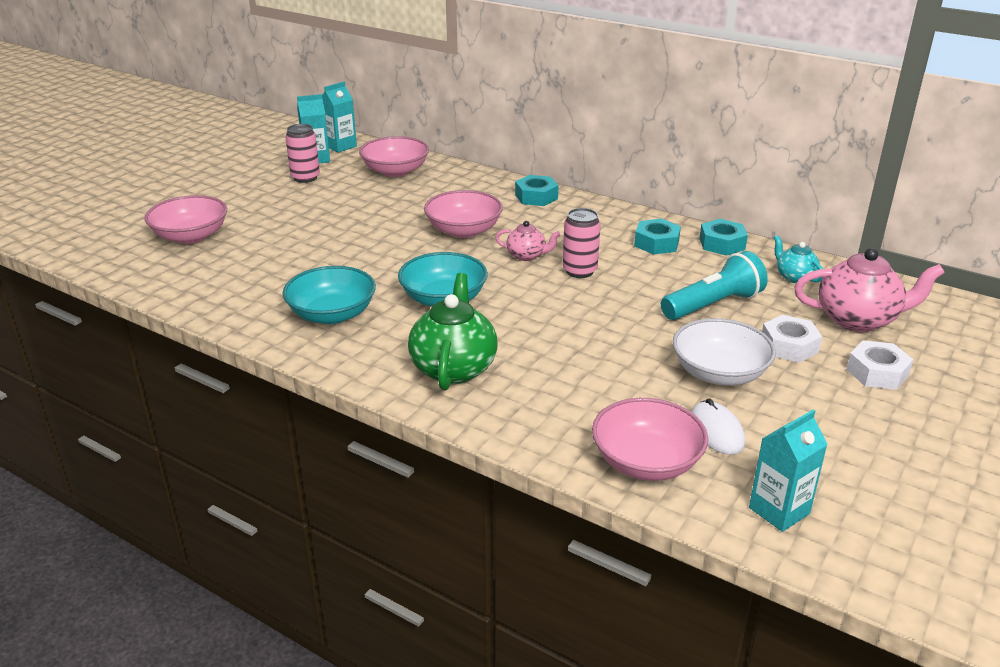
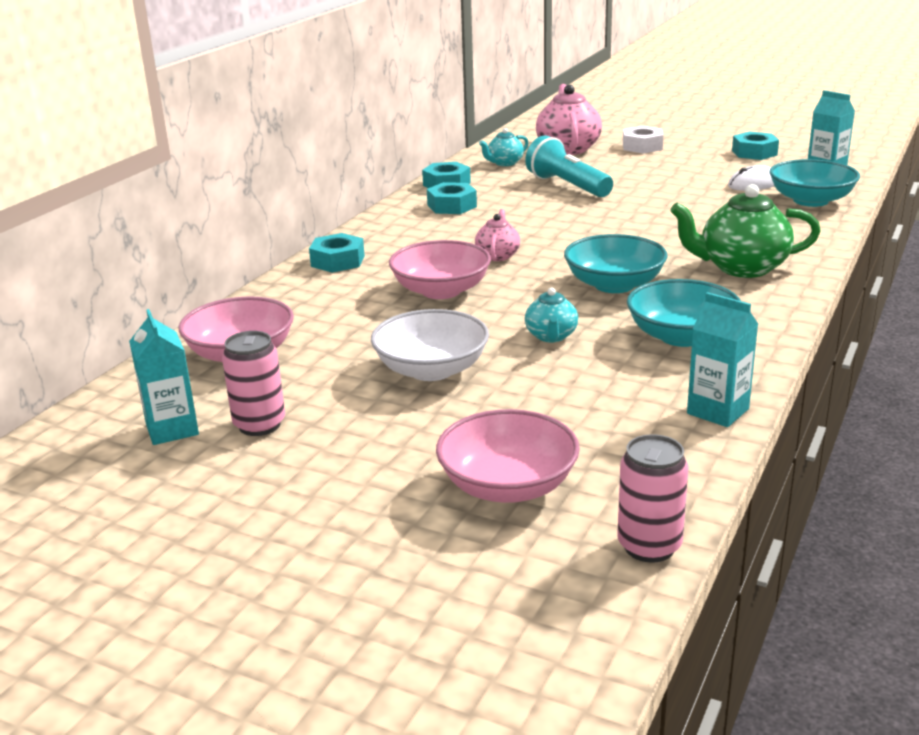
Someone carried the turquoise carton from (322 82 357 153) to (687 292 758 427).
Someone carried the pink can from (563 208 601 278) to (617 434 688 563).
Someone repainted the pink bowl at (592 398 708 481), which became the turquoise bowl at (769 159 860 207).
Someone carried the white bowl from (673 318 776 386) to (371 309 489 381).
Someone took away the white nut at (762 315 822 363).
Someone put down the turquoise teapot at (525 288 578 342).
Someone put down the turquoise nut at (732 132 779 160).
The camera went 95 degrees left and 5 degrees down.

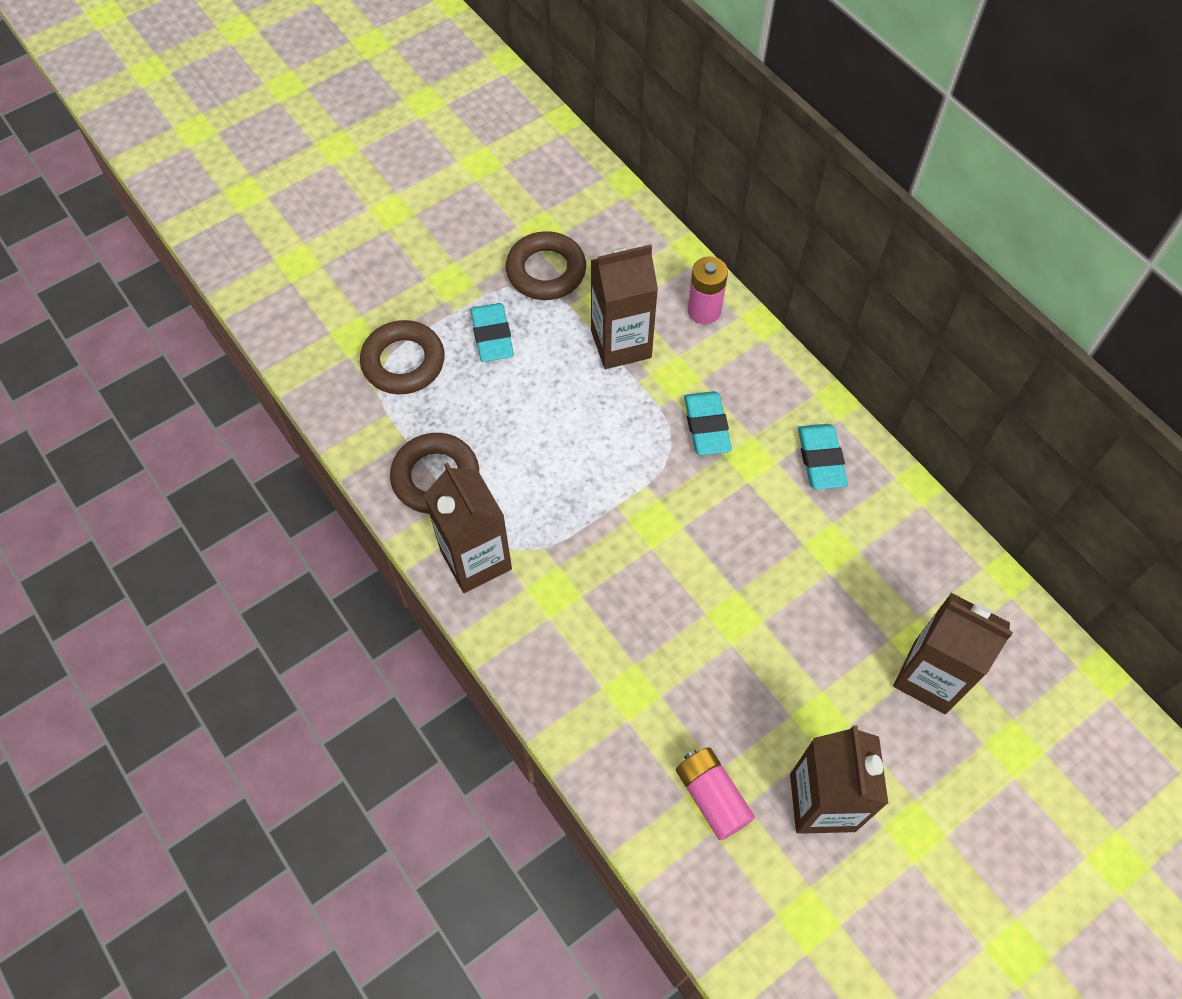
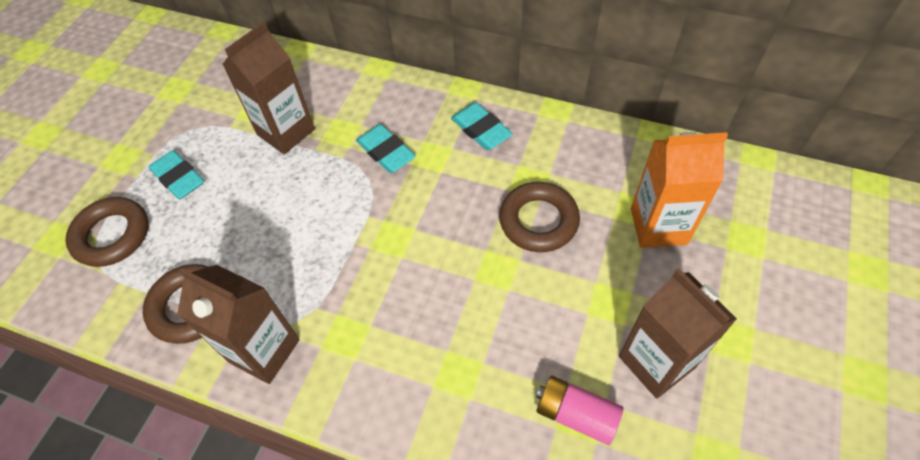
Someone carried the brown ring from (505 231 586 300) to (499 182 580 252).
Someone took away the pink battery at (687 257 728 324).
Someone repainted the brown carton at (893 593 1013 714), which became the orange carton at (631 132 728 248).
The camera went 30 degrees left and 5 degrees down.

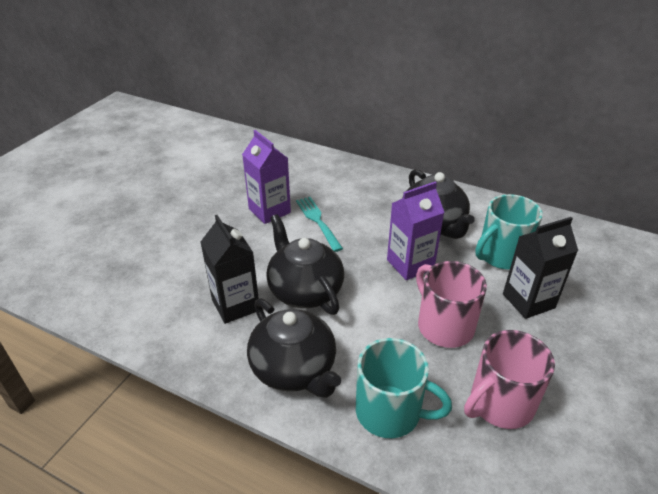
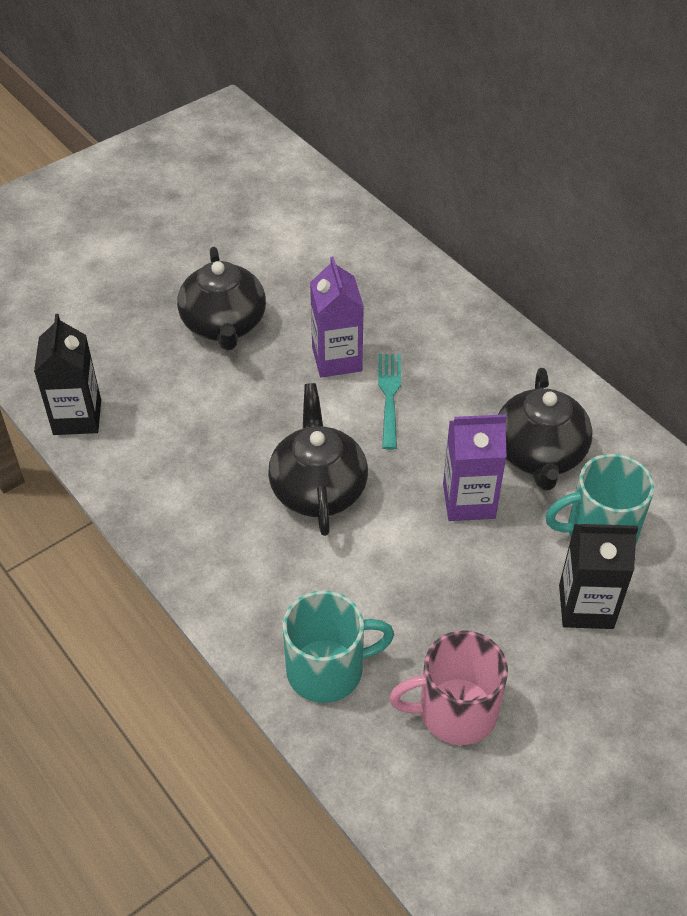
Someone carried the black carton from (201 215 259 324) to (34 314 101 435).
Someone carried the black teapot from (247 298 341 398) to (177 247 266 350).
Someone rotated the turquoise mug at (356 338 452 438) by 60 degrees counterclockwise.
Someone took away the pink mug at (416 261 487 348).
The camera went 25 degrees right and 10 degrees up.

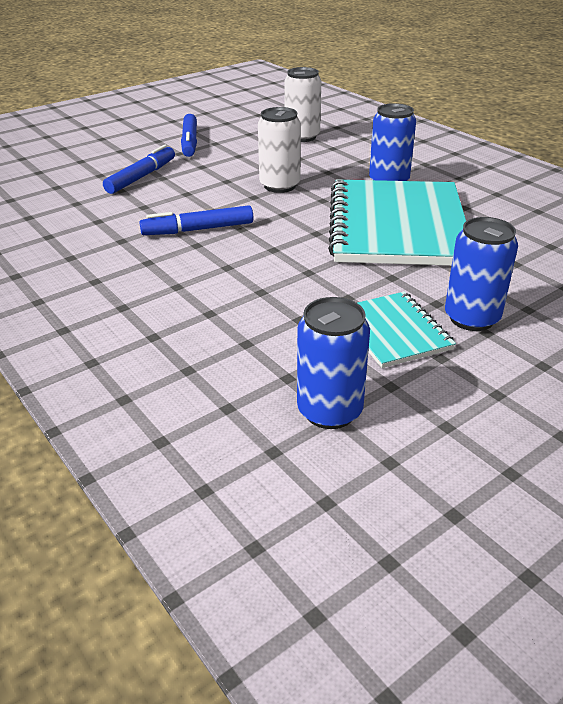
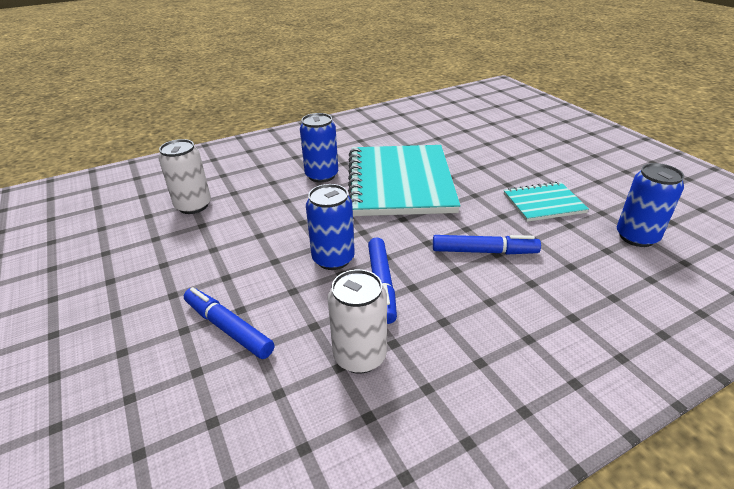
Someone carried the blue marker from (181 114 197 157) to (433 235 541 254).
Someone carried the white can from (258 107 301 193) to (328 269 387 374).
Someone rotated the turquoise notebook at (328 179 466 266) by 75 degrees clockwise.
Someone carried the blue can from (445 217 518 331) to (306 184 355 270).
The camera went 80 degrees left and 0 degrees up.

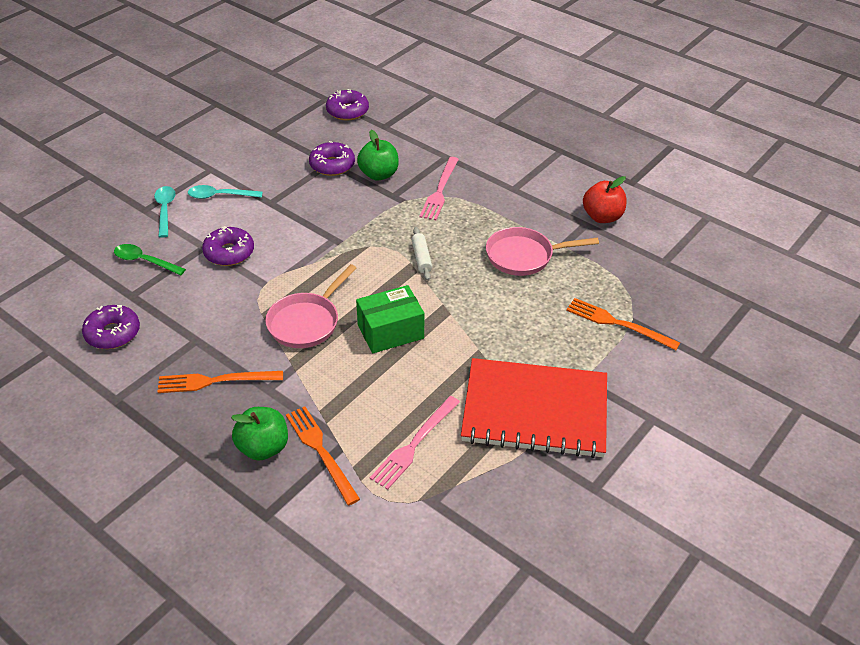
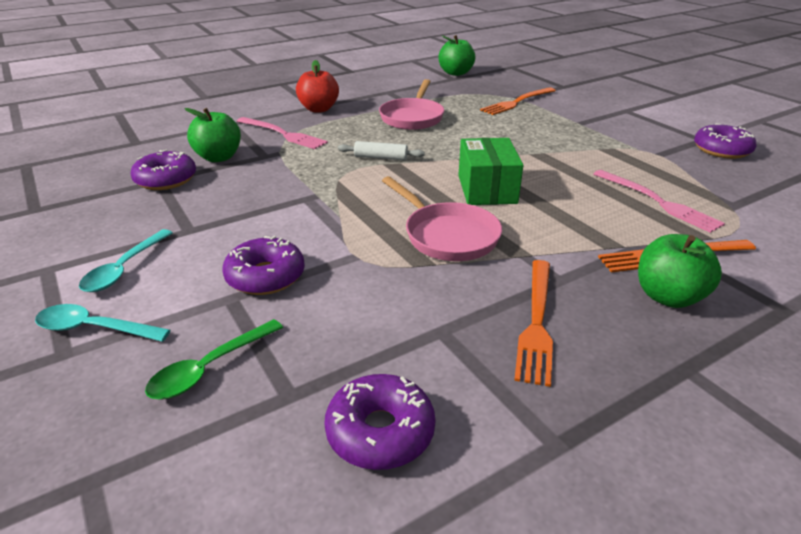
Someone carried the purple donut from (326 89 369 121) to (694 123 757 159).
Someone took away the red notebook at (461 358 607 458).
Someone carried the red apple from (583 176 626 223) to (296 60 339 113).
Someone put down the green apple at (438 35 475 76).
The camera went 70 degrees left and 10 degrees down.

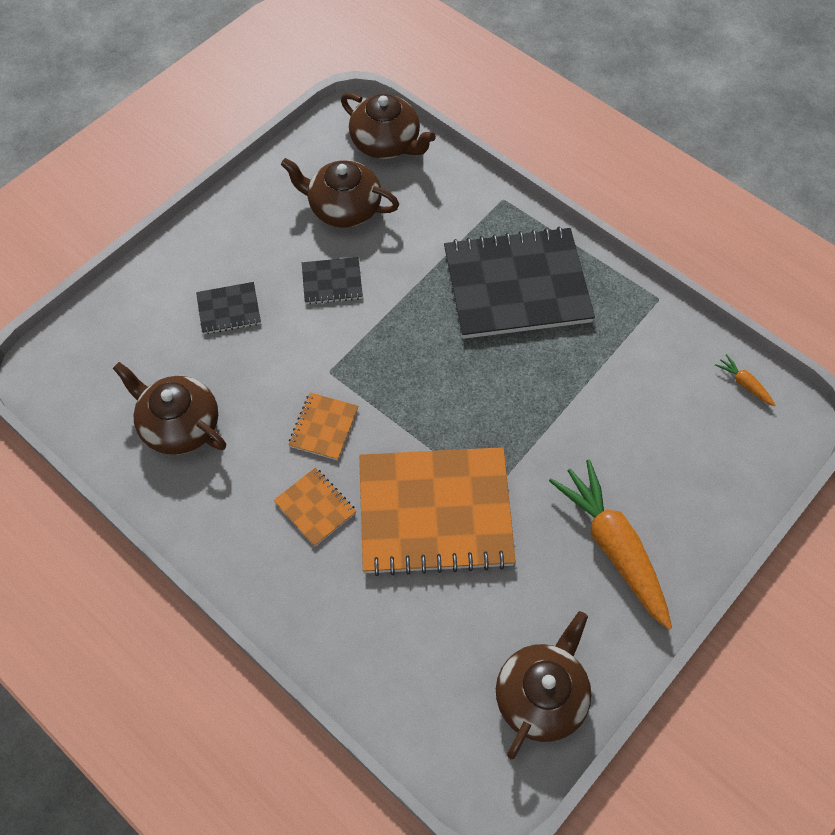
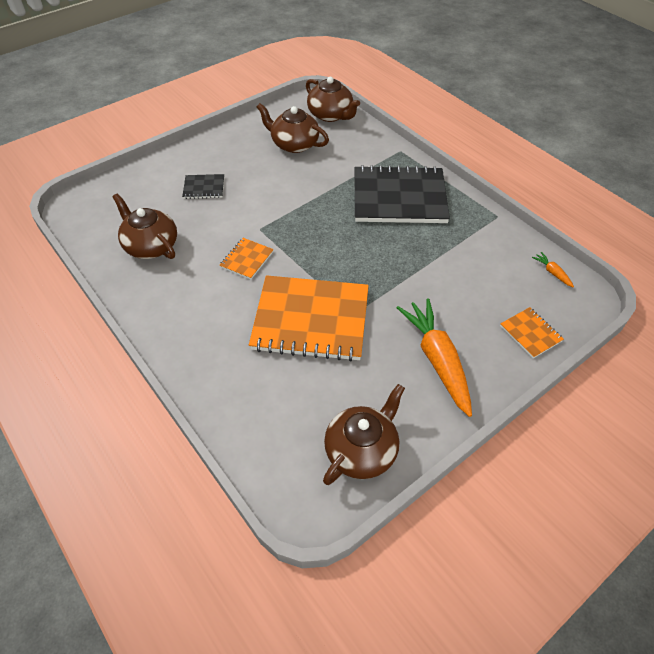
Someone carried the orange notebook from (274 467 356 547) to (500 307 564 358).
Someone took away the black notebook at (302 257 363 305).
The camera went 10 degrees right and 10 degrees down.

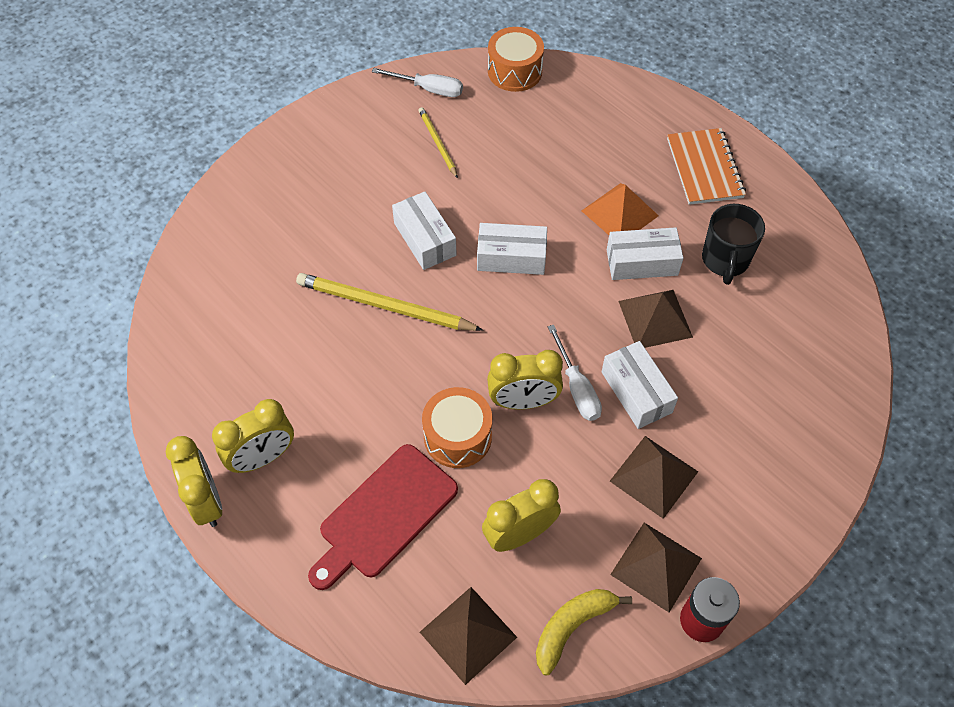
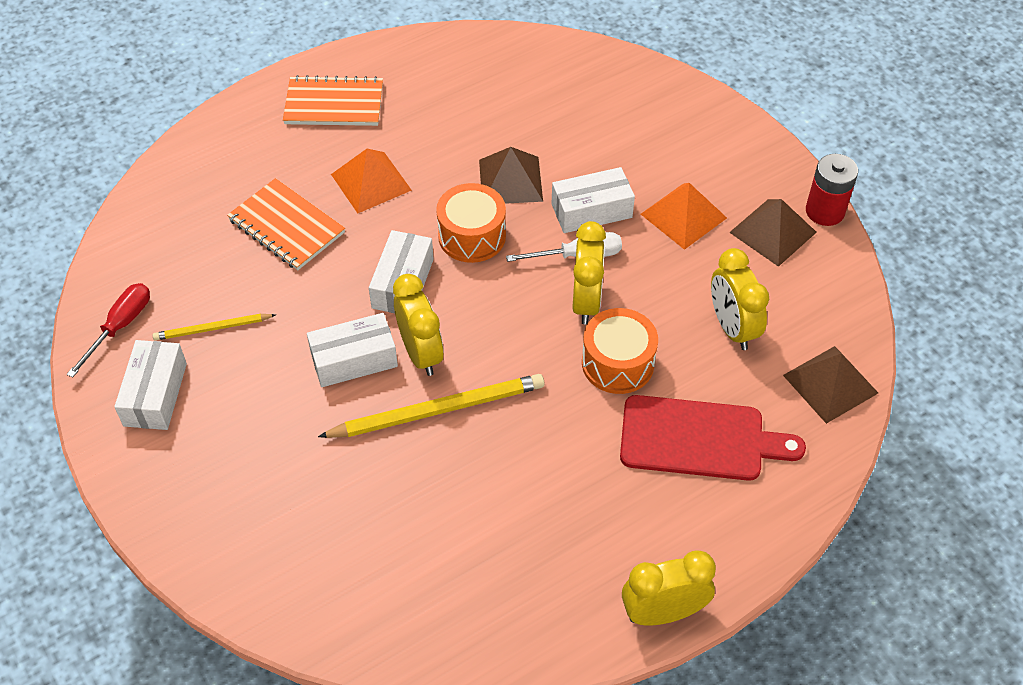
Someone carried the yellow clock from (212 399 294 473) to (393 274 443 376).
Someone rotated the yellow pencil at (296 273 483 331) by 135 degrees counterclockwise.
Someone rotated the red cutting board at (308 444 458 590) by 45 degrees counterclockwise.
Someone repainted the white screwdriver at (372 68 463 97), which became the red screwdriver at (67 283 150 378).
Someone carried the orange drum from (488 27 544 92) to (436 183 506 263).
Someone took away the yellow banana at (536 589 632 675).
Someone carried the white box from (607 227 684 280) to (114 340 187 430).
Someone repainted the brown pyramid at (610 436 698 519), which became the orange pyramid at (641 183 727 250).
Someone took away the black mug at (702 204 765 285).
Someone put down the orange notebook at (227 178 345 270).
The camera went 80 degrees left and 5 degrees down.

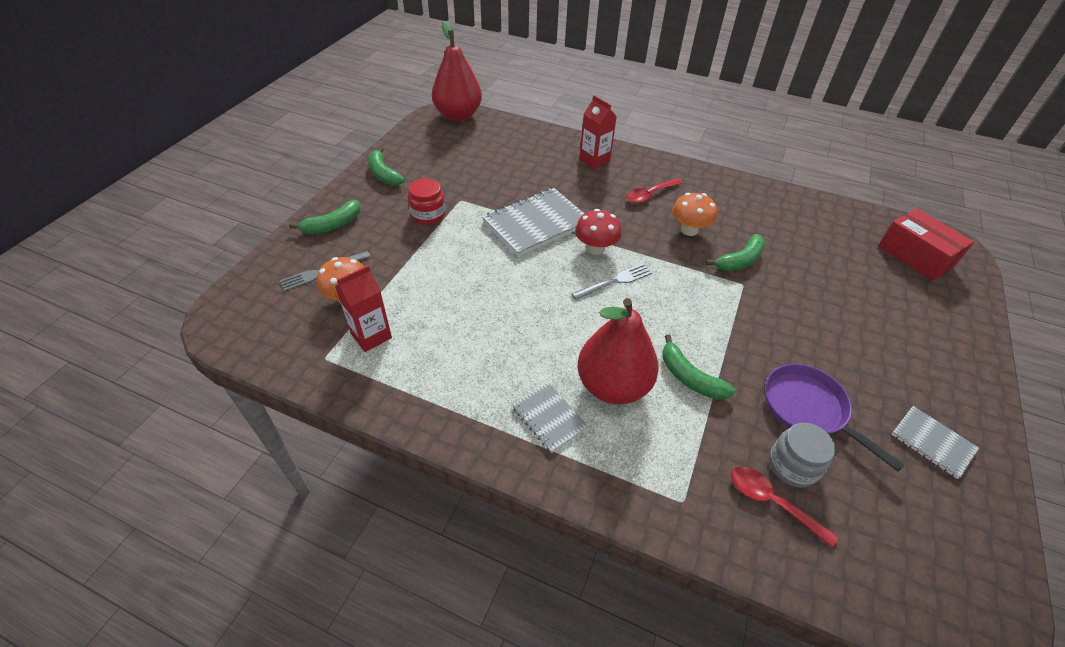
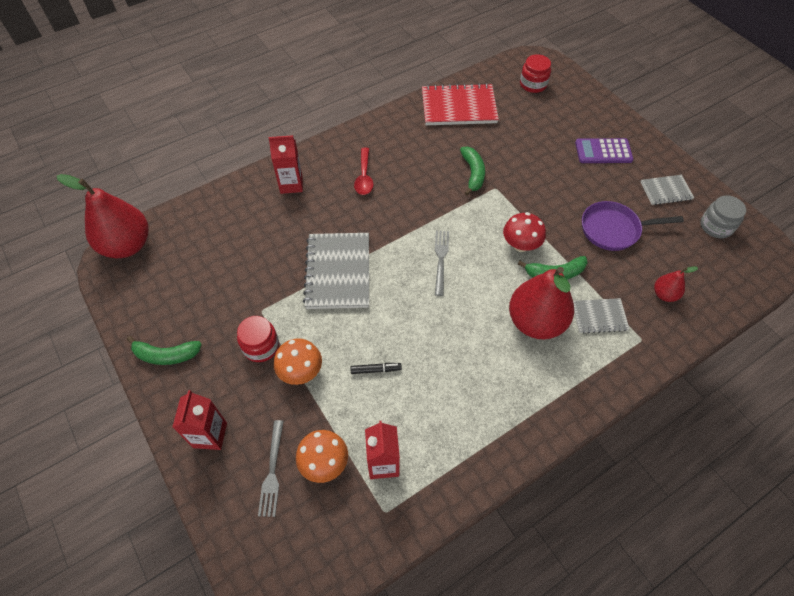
Someone swapped the green banana at (289 200 361 234) for the red carton at (172 390 227 450).
Someone carried the grey notebook from (512 383 589 453) to (573 298 630 334).
Someone carried the red mushroom from (575 209 622 255) to (503 212 546 252).
Someone carried the orange mushroom from (672 193 717 236) to (274 338 322 385).
Someone swapped the red spoon at (731 466 838 548) for the red pear at (654 267 698 302).
Someone carried the grey jar from (769 423 835 488) to (701 195 746 238).
Someone swapped the red box at (878 208 974 281) for the red jar at (520 54 551 93).
Someone put down the black marker at (350 363 402 374).
Someone put down the red notebook at (422 83 499 125).
Someone put down the purple calculator at (575 138 633 163).
The camera went 55 degrees left and 10 degrees up.

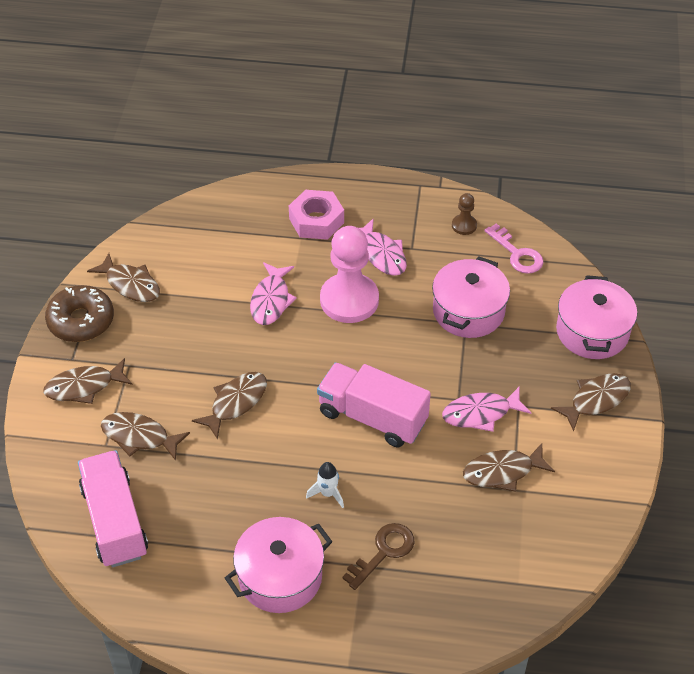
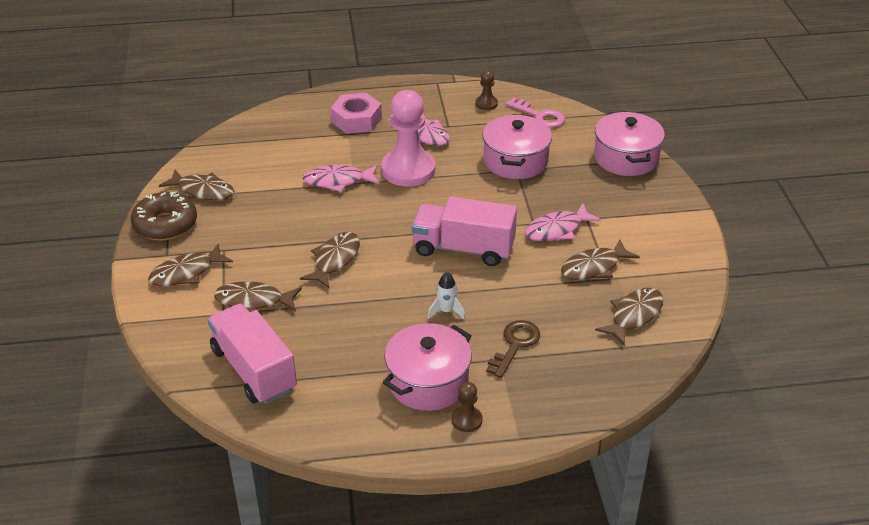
Someone rotated the pink fish at (250 262 297 325) by 90 degrees clockwise.
Someone carried the brown fish from (551 373 631 432) to (595 288 663 346).
Someone put down the brown pawn at (452 382 482 432).
The camera went 15 degrees left and 10 degrees down.

